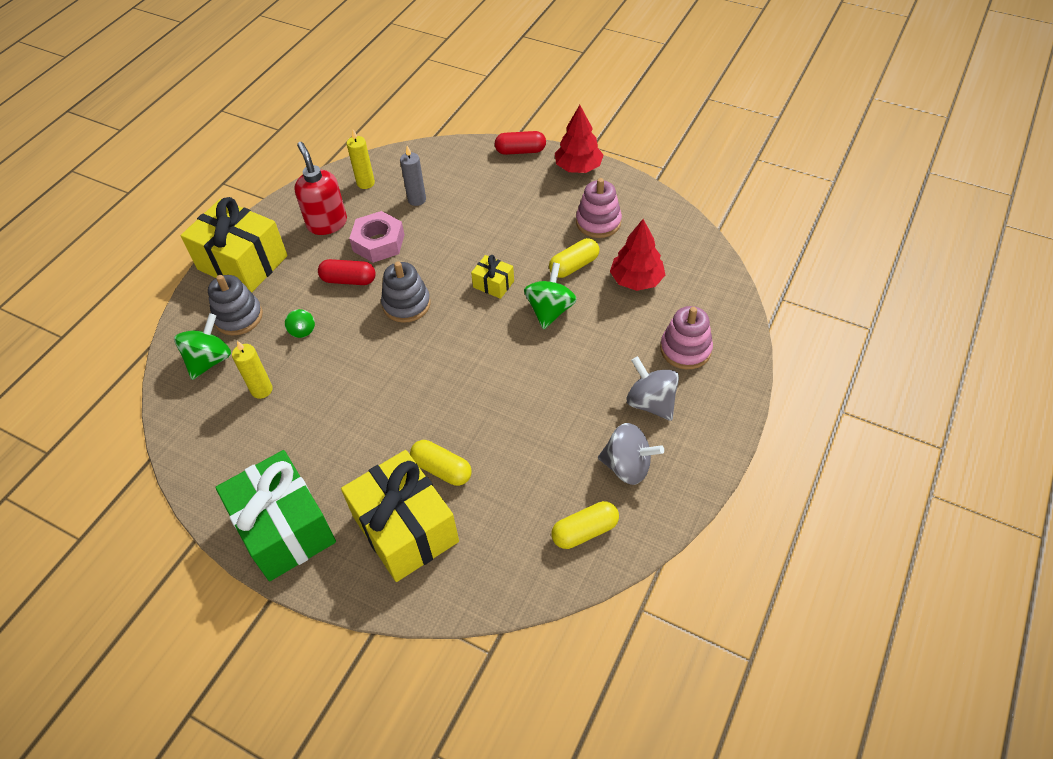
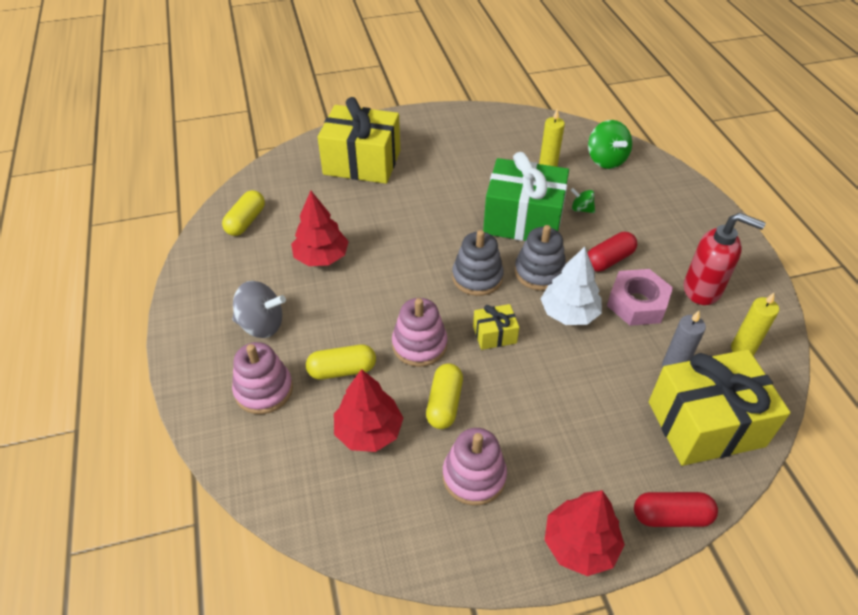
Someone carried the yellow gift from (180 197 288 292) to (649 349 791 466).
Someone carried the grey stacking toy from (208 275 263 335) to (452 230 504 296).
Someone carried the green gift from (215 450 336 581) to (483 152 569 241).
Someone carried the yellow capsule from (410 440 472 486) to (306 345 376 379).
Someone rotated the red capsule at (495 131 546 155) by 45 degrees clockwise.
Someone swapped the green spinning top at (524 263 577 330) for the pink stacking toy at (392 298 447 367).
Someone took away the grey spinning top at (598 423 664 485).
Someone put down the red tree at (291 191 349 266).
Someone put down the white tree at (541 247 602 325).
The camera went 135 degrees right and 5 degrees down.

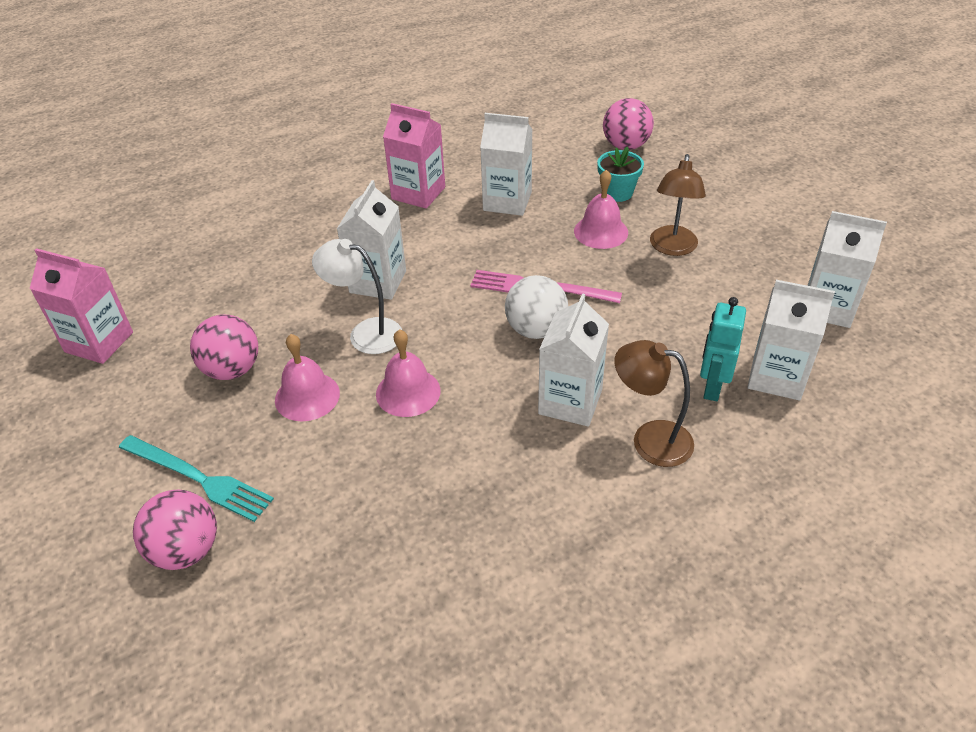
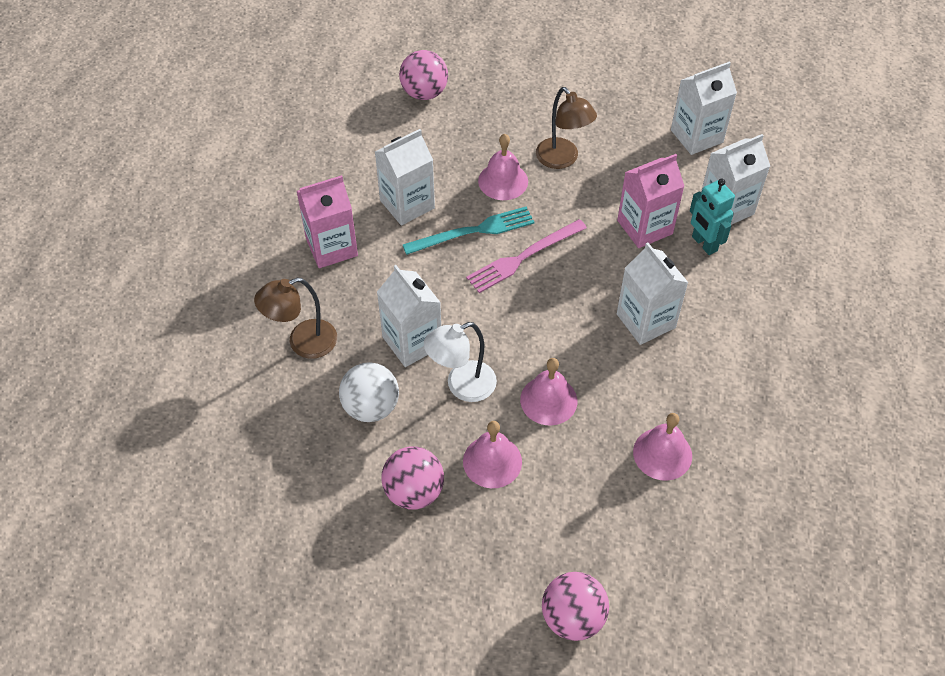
Someone carried the pink carton from (30 248 133 364) to (617 154 684 248).
Someone carried the turquoise fork from (119 435 274 522) to (403 207 534 255).
Someone carried the white ball from (505 275 568 339) to (339 362 399 422).
Someone took away the turquoise flower pot at (597 147 644 202).
Someone carried the brown lamp from (615 340 694 467) to (254 278 337 359).
Someone put down the pink bell at (633 413 692 481).
The camera went 50 degrees left and 10 degrees up.

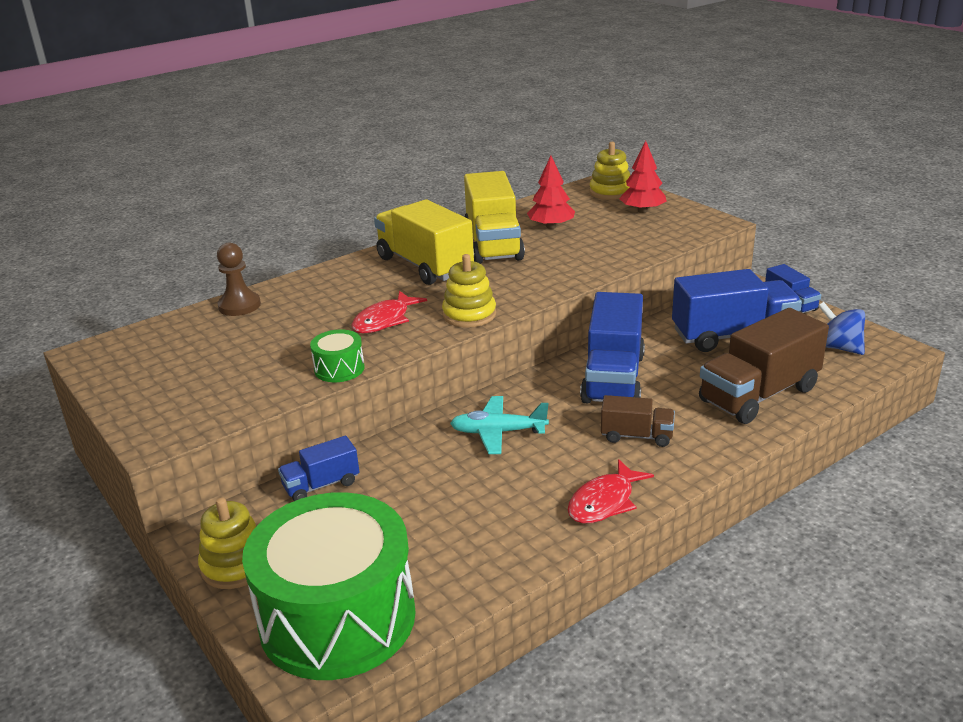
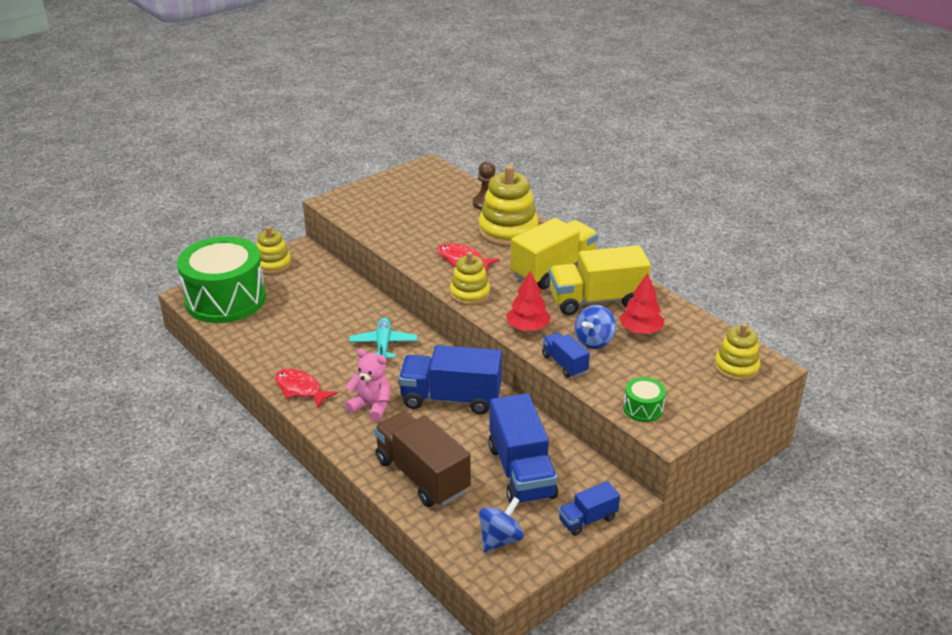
Someone carried the blue truck from (278 436 359 501) to (542 332 590 378).
Someone carried the green drum from (310 329 364 382) to (623 377 666 422).
Someone swapped the brown truck at (601 395 675 447) for the pink teddy bear at (345 349 390 422).
Someone carried the red tree from (619 141 667 213) to (506 271 551 331).
Someone put down the yellow stacking toy at (478 165 539 247).
Someone put down the blue spinning top at (575 305 616 349).
The camera went 85 degrees right and 5 degrees up.

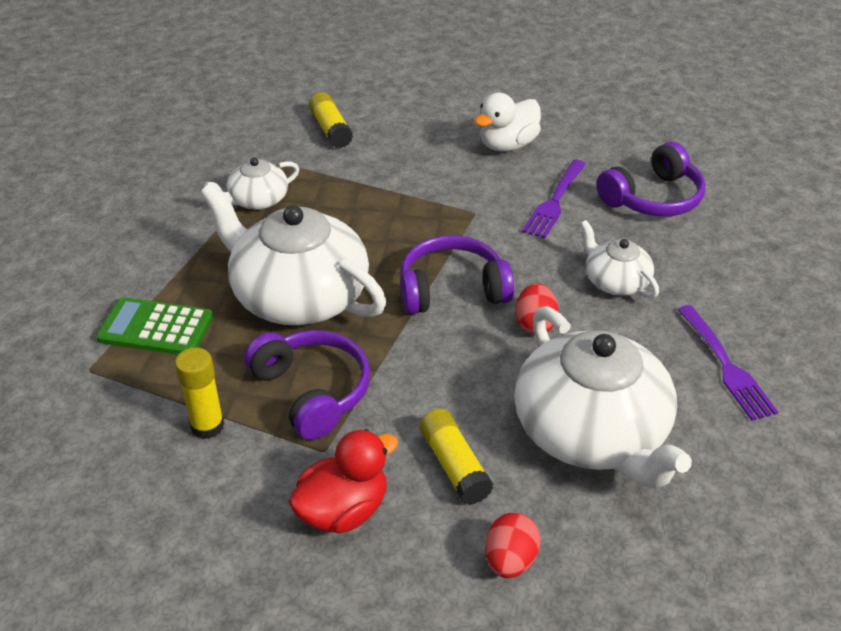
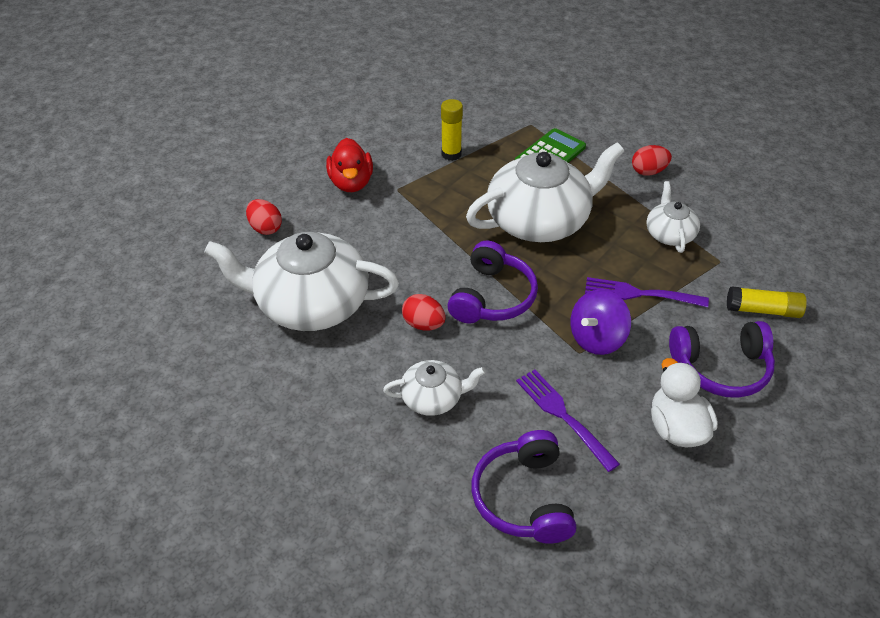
Someone carried the purple headphones from (244 330 370 440) to (669 321 775 398).
Someone took away the yellow glue stick at (419 408 493 505).
Someone carried the purple fork from (677 305 778 421) to (585 277 709 307).
Someone put down the purple spinning top at (570 289 631 355).
Someone put down the red egg at (632 145 672 176).
The camera went 120 degrees right and 5 degrees up.

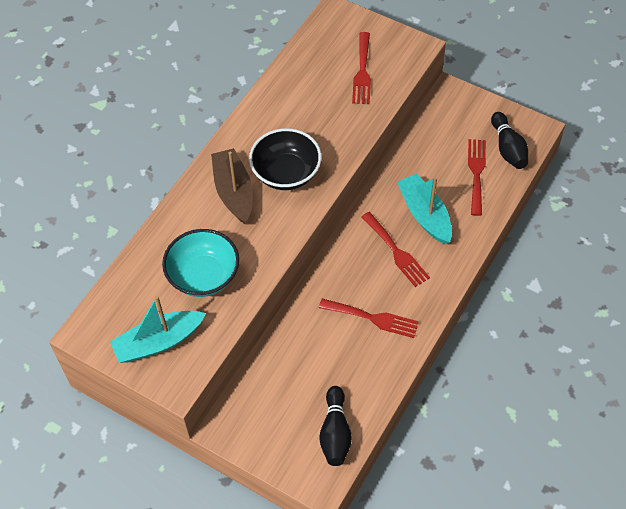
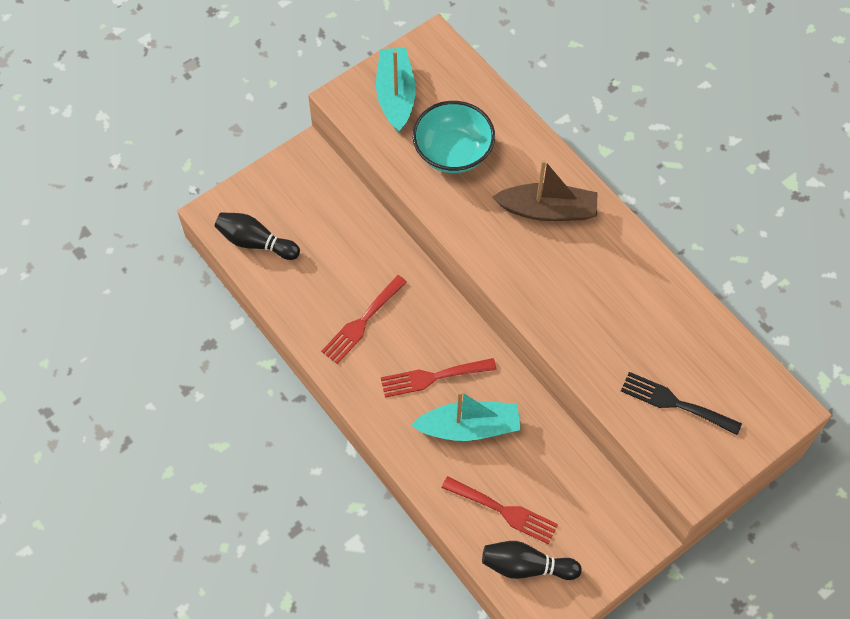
Someone took away the black bowl at (249 128 322 190).
Someone repainted the red fork at (352 32 371 104), which became the black fork at (621 372 742 435).
The camera went 110 degrees right and 5 degrees up.

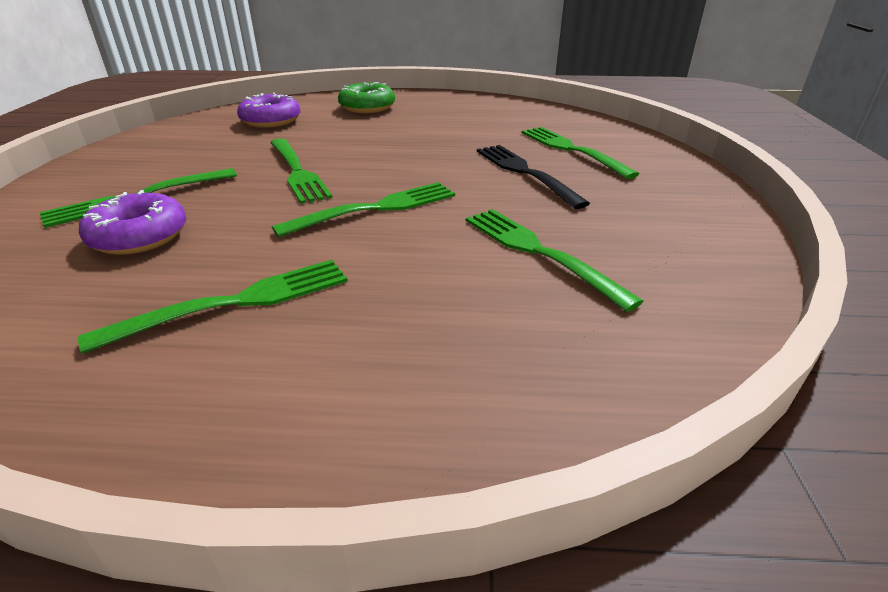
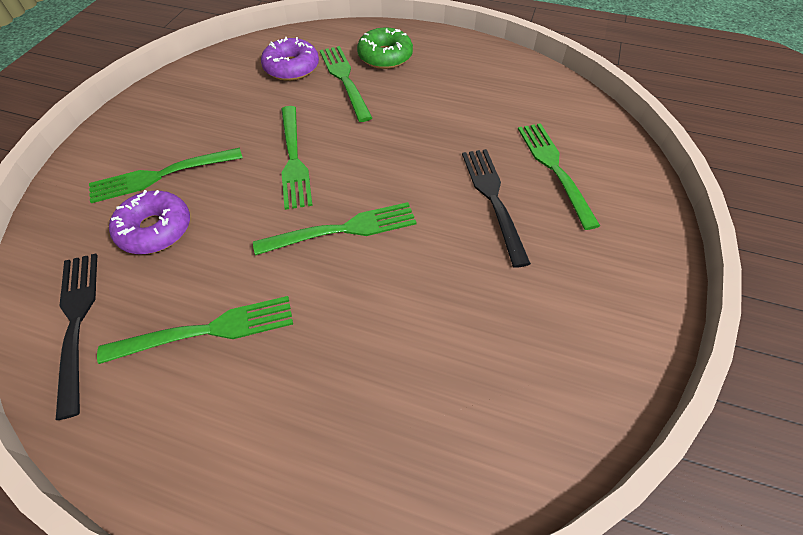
Someone carried the green fork from (466 209 644 312) to (320 46 372 122).
Someone put down the black fork at (55 254 97 420).
The camera went 15 degrees right and 20 degrees up.

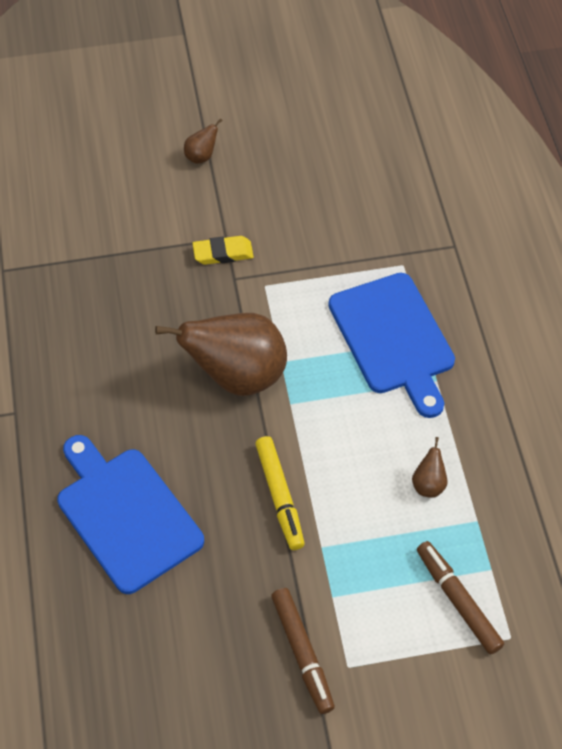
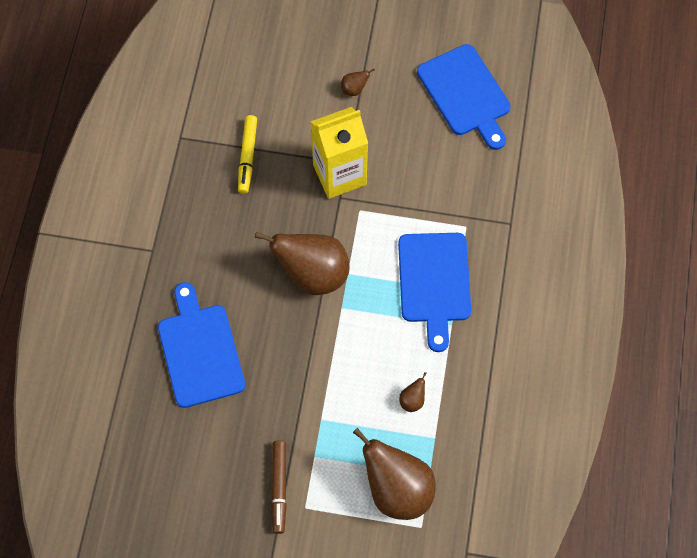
Someone swapped the yellow eraser at (192 236 254 265) for the yellow carton at (310 107 368 199).
Someone carried the yellow marker from (255 436 305 550) to (238 115 257 194).
Someone swapped the brown marker at (417 541 504 654) for the brown pear at (353 428 436 520).
Someone put down the blue cutting board at (417 44 511 150).
The camera went 20 degrees right and 10 degrees up.

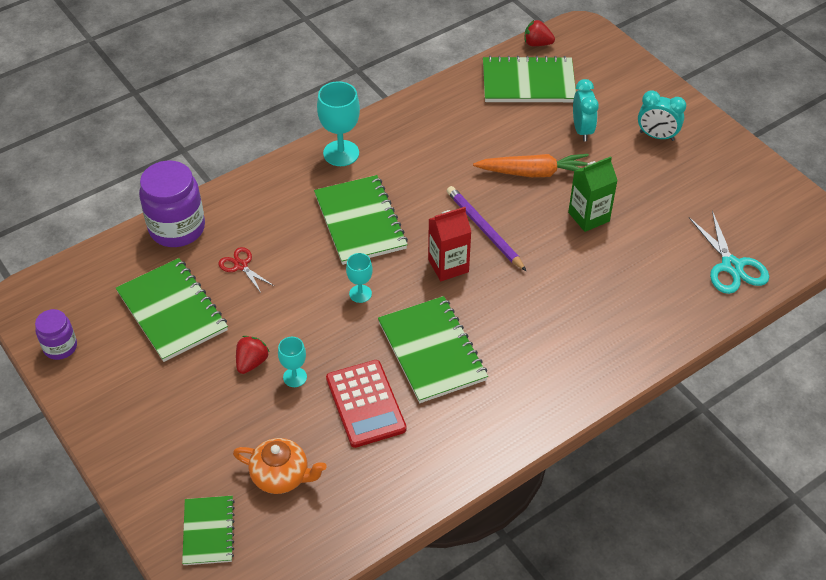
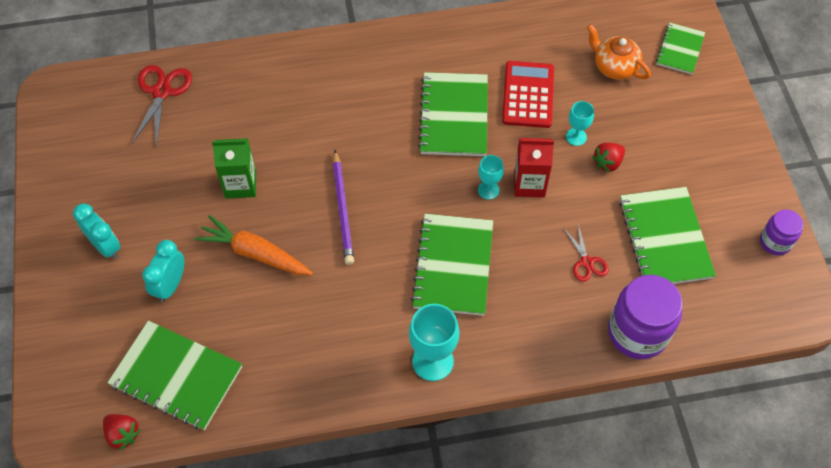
Someone carried the red carton from (428 207 471 281) to (514 138 554 198).
Someone repainted the turquoise scissors at (689 211 769 294), which became the red scissors at (132 65 192 148).
The camera went 155 degrees left and 10 degrees up.

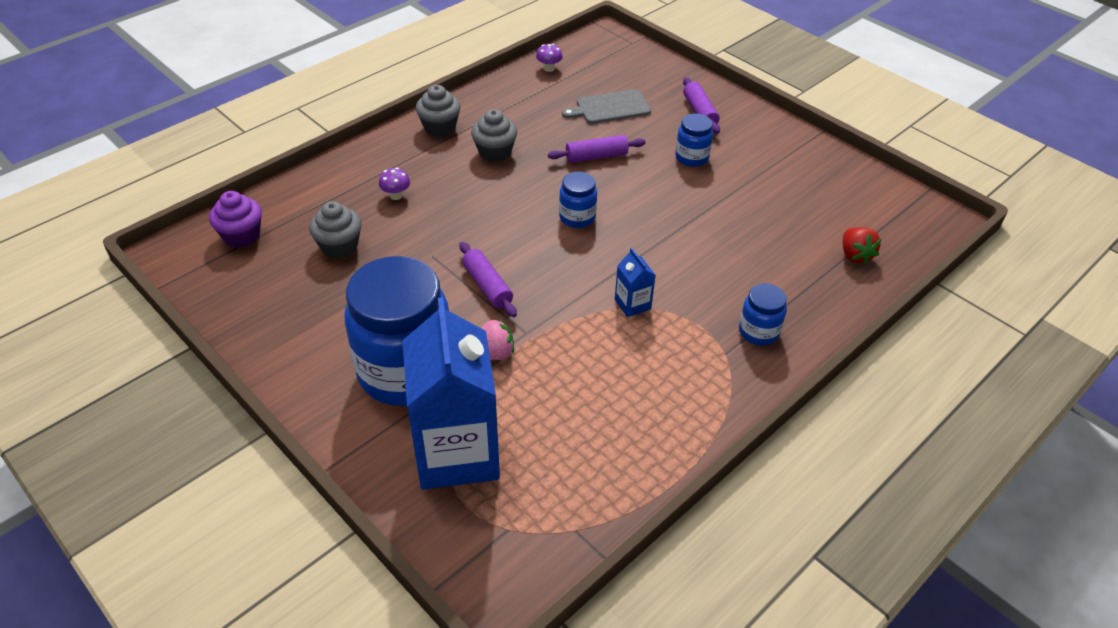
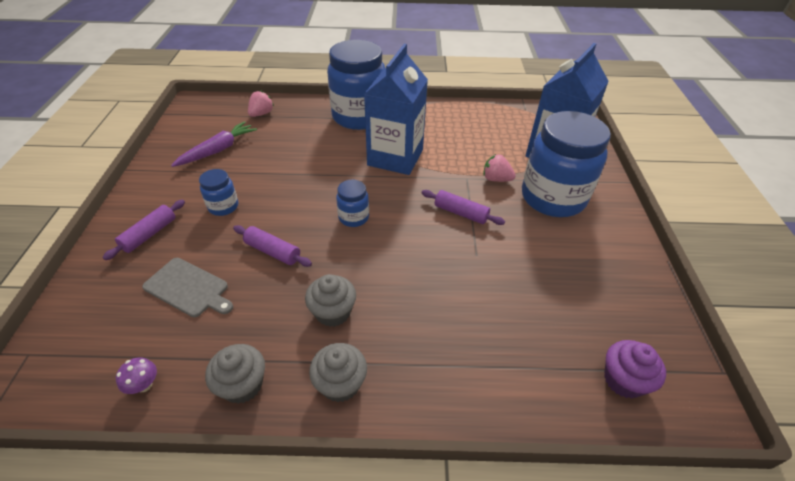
Someone carried the grey cupcake from (309 201 361 259) to (205 344 265 404).
Someone took away the purple mushroom at (379 168 410 200).
Someone rotated the purple rolling pin at (460 242 517 317) by 75 degrees counterclockwise.
Someone scaled the blue carton at (615 248 656 317) by 2.43.
Someone scaled the blue jar at (739 283 787 345) by 2.23.
Someone repainted the red strawberry at (843 227 882 265), which became the pink strawberry at (248 90 274 117).
Someone put down the purple carrot at (171 121 257 167).
The camera went 135 degrees left and 0 degrees up.

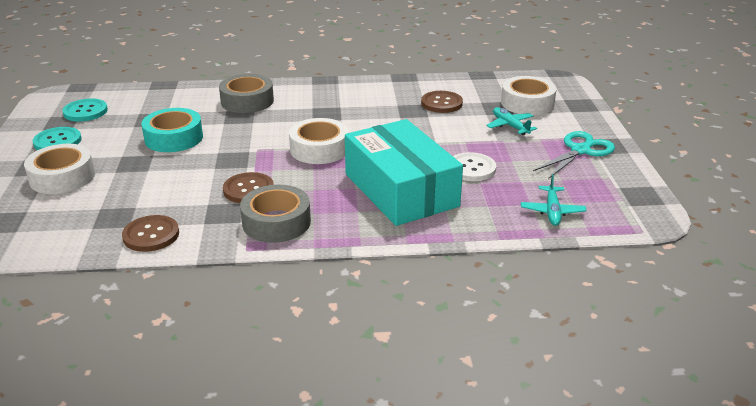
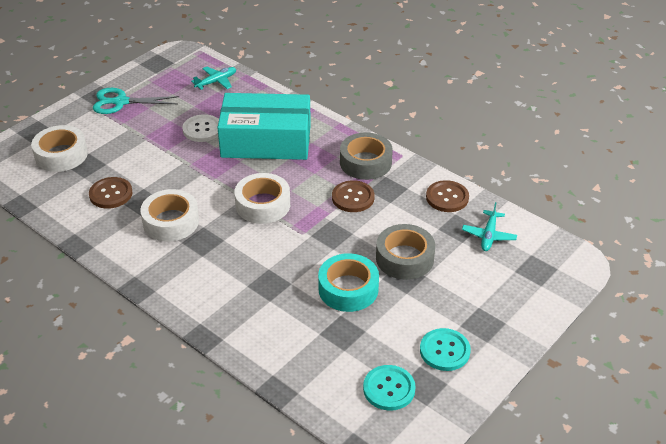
Someone carried the white tape from (24 144 95 194) to (140 189 199 241).
Someone carried the grey tape from (219 74 274 113) to (376 224 435 280).
Someone rotated the turquoise box at (345 119 463 226) by 75 degrees clockwise.
Someone carried the turquoise plane from (486 107 537 135) to (462 202 517 251).
The camera went 135 degrees left and 10 degrees up.

